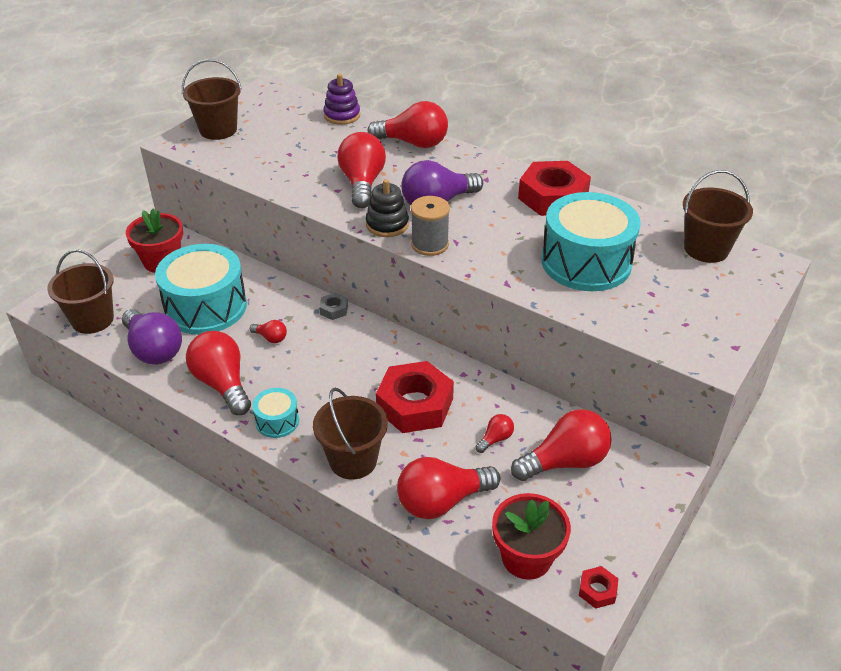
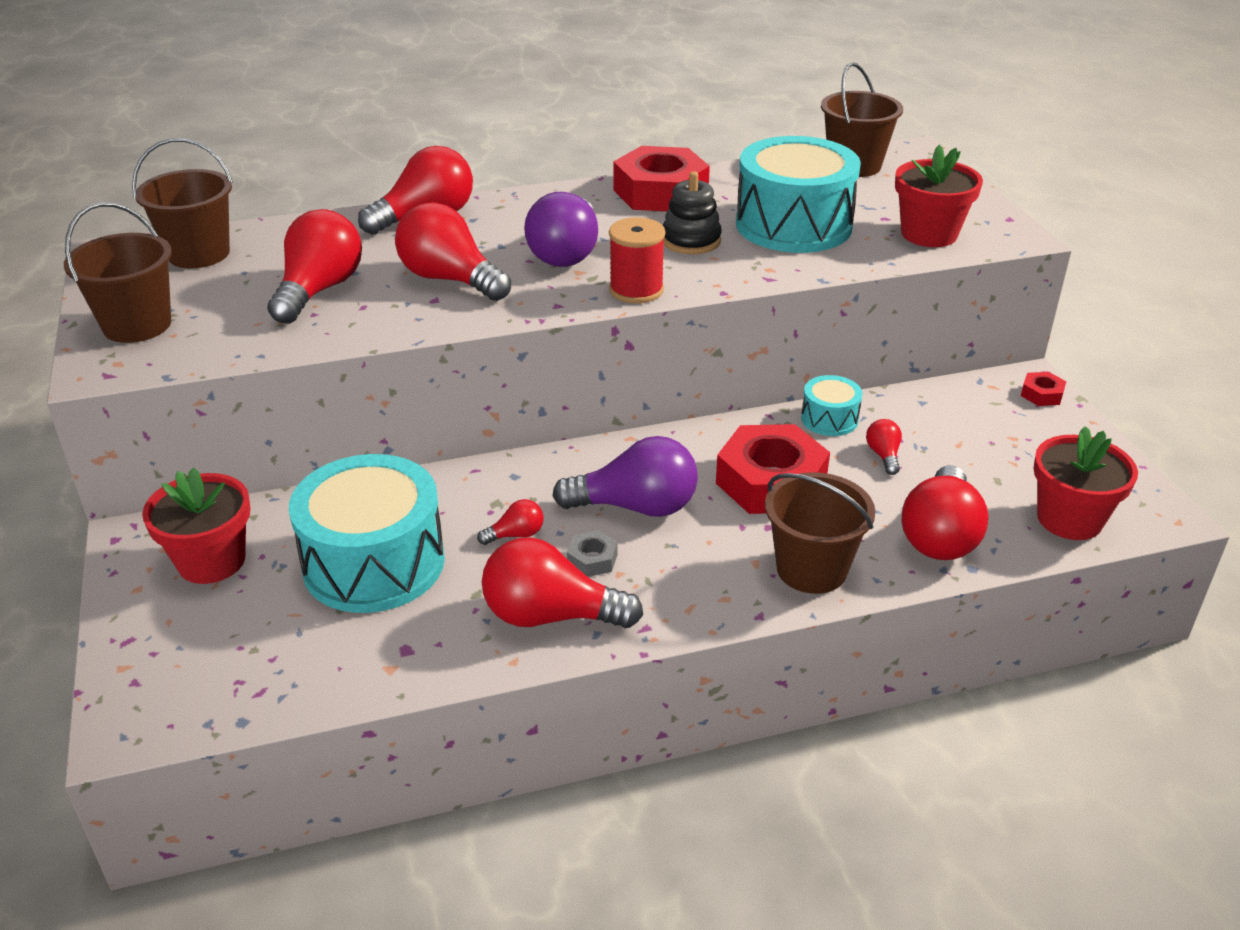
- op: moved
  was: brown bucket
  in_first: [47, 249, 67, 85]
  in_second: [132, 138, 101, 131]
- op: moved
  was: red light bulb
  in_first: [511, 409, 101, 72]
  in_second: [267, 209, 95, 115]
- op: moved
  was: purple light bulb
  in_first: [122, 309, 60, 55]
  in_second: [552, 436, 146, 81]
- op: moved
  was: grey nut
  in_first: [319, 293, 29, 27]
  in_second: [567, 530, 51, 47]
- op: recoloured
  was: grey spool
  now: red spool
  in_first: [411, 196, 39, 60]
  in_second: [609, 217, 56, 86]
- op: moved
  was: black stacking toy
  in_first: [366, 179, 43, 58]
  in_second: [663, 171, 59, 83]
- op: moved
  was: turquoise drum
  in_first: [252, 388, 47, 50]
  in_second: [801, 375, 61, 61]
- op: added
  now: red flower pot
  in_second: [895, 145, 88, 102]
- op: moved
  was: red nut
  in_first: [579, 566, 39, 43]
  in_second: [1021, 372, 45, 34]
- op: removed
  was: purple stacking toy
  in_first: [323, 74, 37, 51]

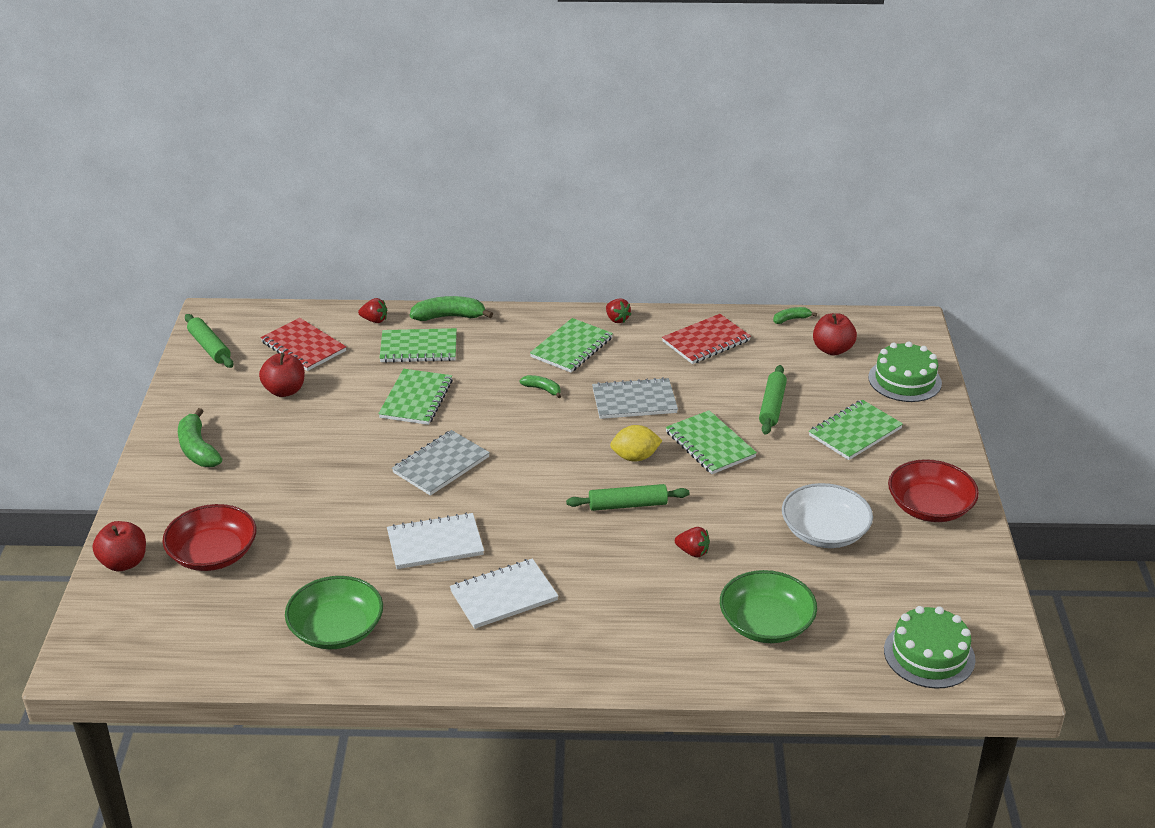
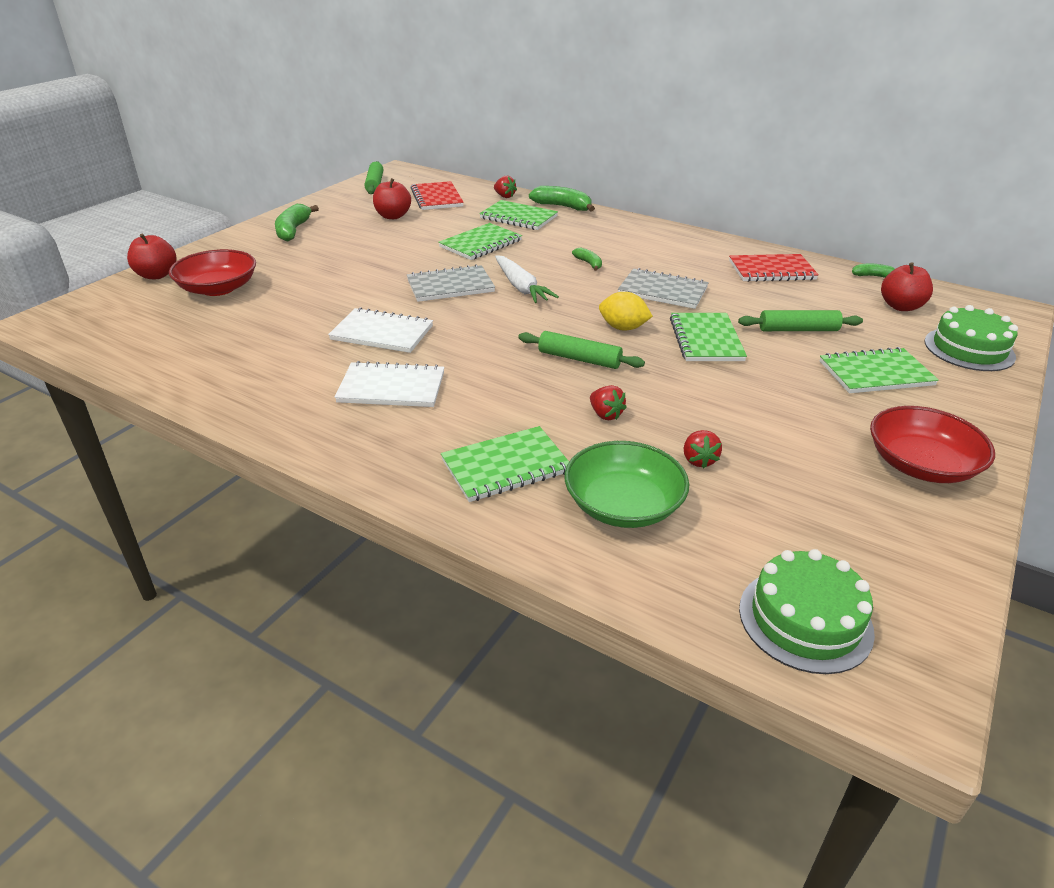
- op: moved
  was: green notebook
  in_first: [530, 318, 83, 54]
  in_second: [441, 426, 128, 76]
- op: added
  now: white carrot
  in_second: [495, 255, 64, 48]
- op: moved
  was: red strawberry
  in_first: [606, 298, 25, 25]
  in_second: [684, 430, 38, 39]
- op: turned
  was: green rolling pin
  in_first: [759, 365, 28, 70]
  in_second: [738, 310, 125, 21]
  clockwise: 45
- op: removed
  was: green bowl
  in_first: [285, 576, 98, 73]
- op: removed
  was: white bowl
  in_first: [782, 483, 91, 65]

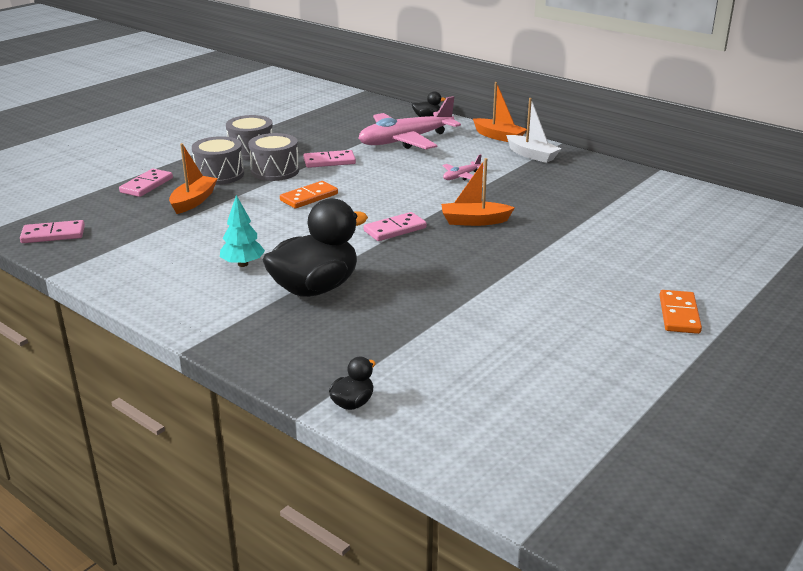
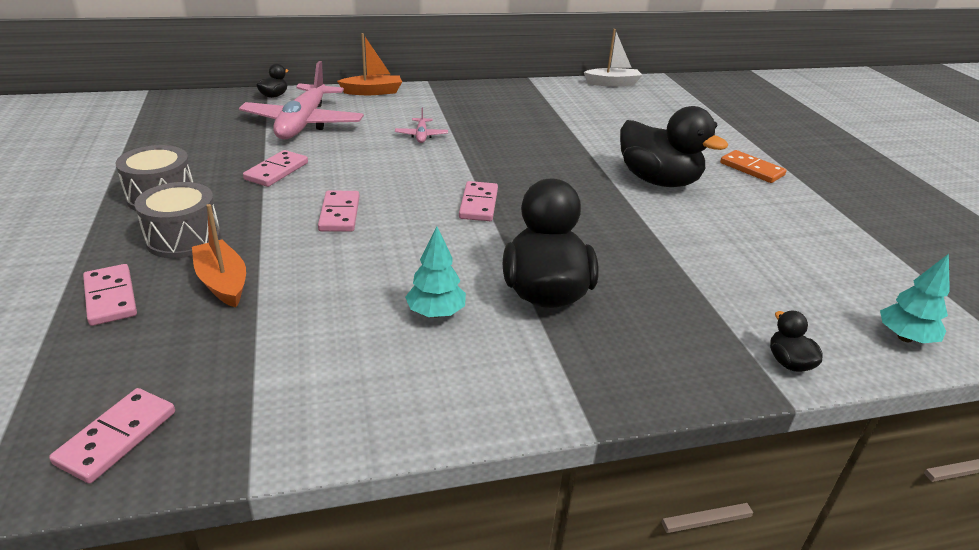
- op: recoloured
  was: orange domino
  now: pink domino
  in_first: [280, 181, 58, 28]
  in_second: [318, 190, 42, 42]
- op: moved
  was: white boat
  in_first: [506, 98, 55, 65]
  in_second: [584, 29, 58, 57]
- op: added
  now: black duck
  in_second: [620, 106, 108, 81]
- op: added
  now: turquoise tree
  in_second: [880, 254, 70, 89]
- op: removed
  was: grey drum
  in_first: [248, 133, 51, 48]
- op: removed
  was: orange boat
  in_first: [441, 158, 74, 68]

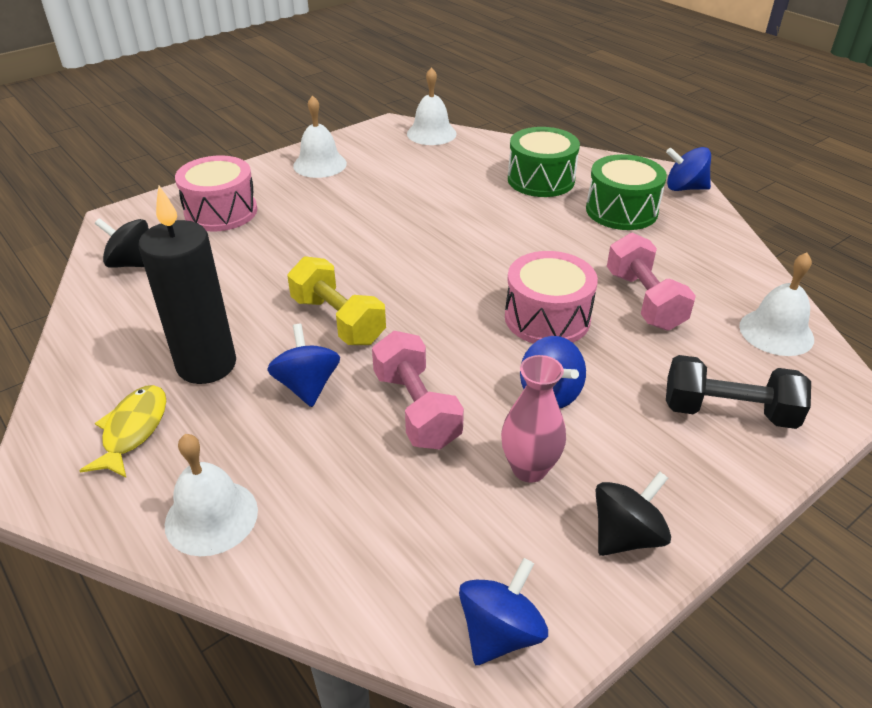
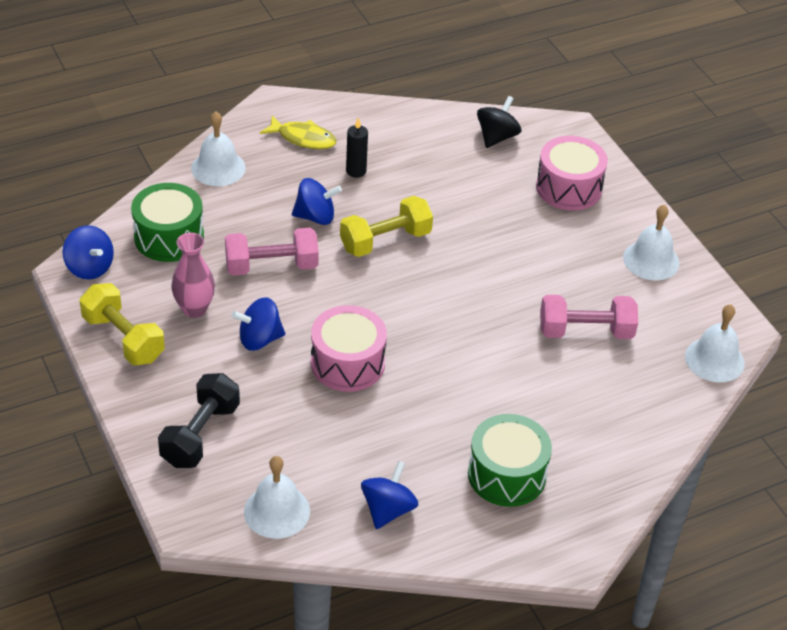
- op: replaced
  was: black spinning top
  now: yellow dumbbell
  in_first: [596, 471, 75, 85]
  in_second: [80, 283, 85, 82]
- op: moved
  was: green drum
  in_first: [508, 127, 72, 70]
  in_second: [131, 183, 73, 79]
- op: resized
  was: black candle
  in_first: [139, 186, 97, 198]
  in_second: [346, 118, 22, 60]
  ratio: 0.48
- op: moved
  was: blue spinning top
  in_first: [666, 147, 45, 44]
  in_second: [361, 461, 57, 68]
- op: moved
  was: pink dumbbell
  in_first: [607, 233, 89, 97]
  in_second: [540, 295, 98, 44]

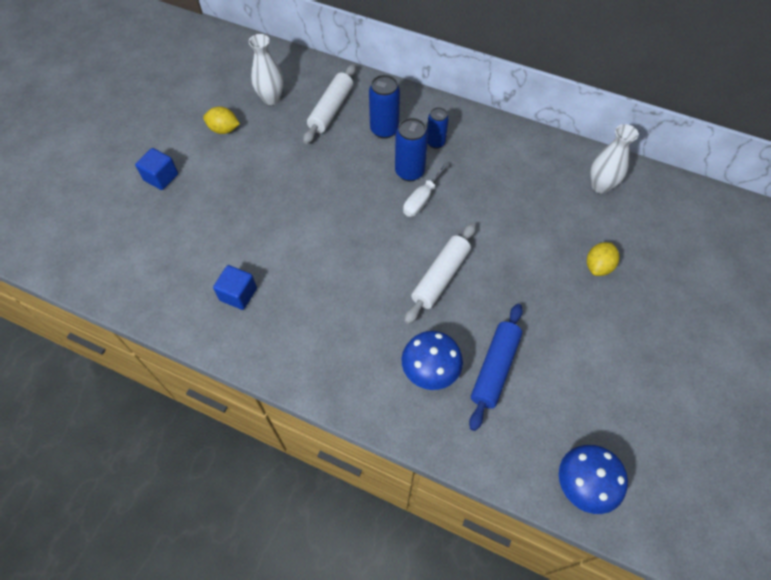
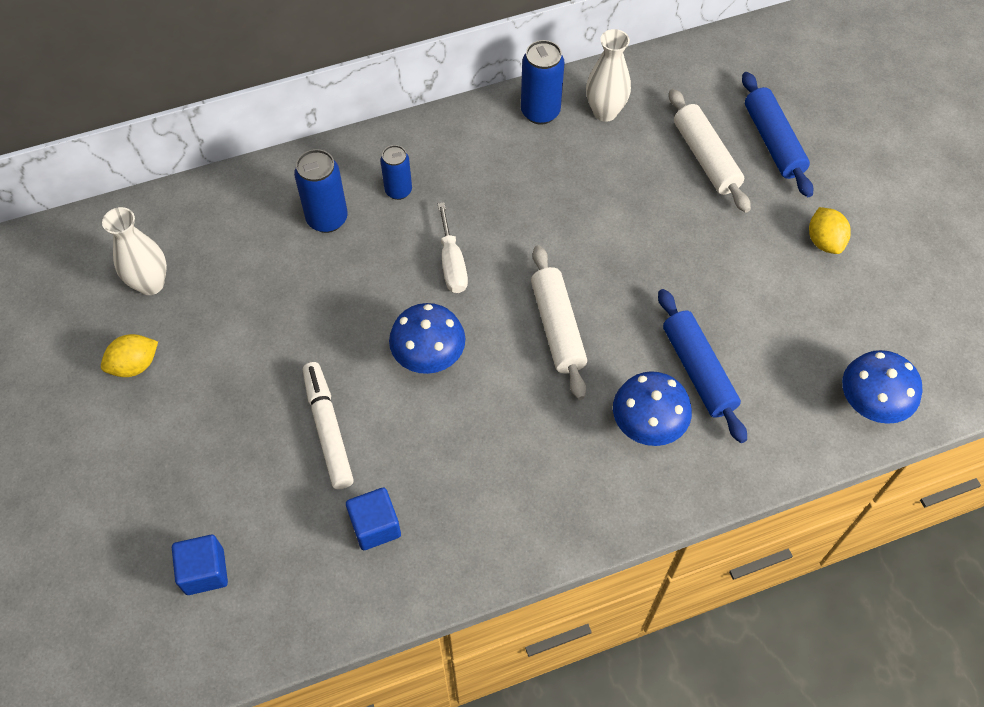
- op: moved
  was: blue cube
  in_first: [135, 148, 43, 42]
  in_second: [172, 535, 56, 60]
- op: added
  now: white marker
  in_second: [303, 362, 51, 127]
- op: added
  now: blue mushroom
  in_second: [389, 303, 76, 71]
- op: moved
  was: blue can
  in_first: [395, 118, 33, 64]
  in_second: [521, 40, 44, 85]
- op: moved
  was: white rolling pin
  in_first: [303, 64, 53, 80]
  in_second: [669, 89, 82, 124]
- op: added
  now: blue rolling pin
  in_second: [742, 72, 71, 125]
- op: moved
  was: yellow lemon
  in_first: [587, 242, 32, 34]
  in_second: [809, 207, 42, 47]

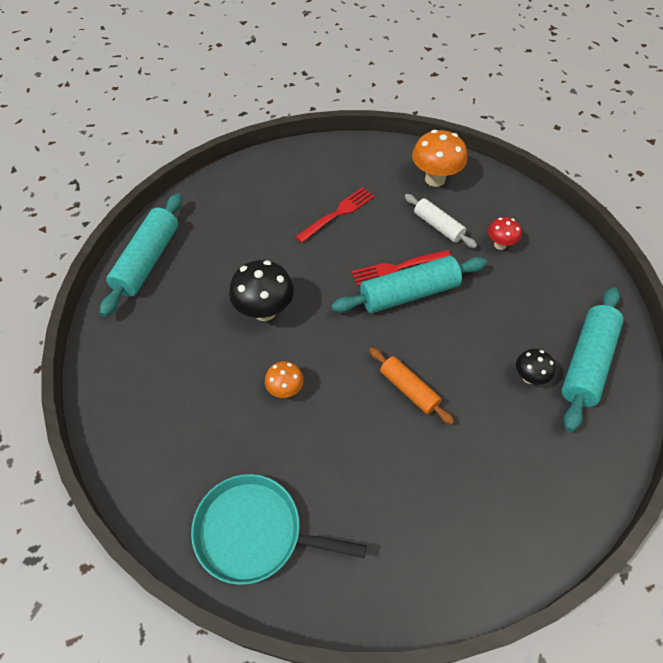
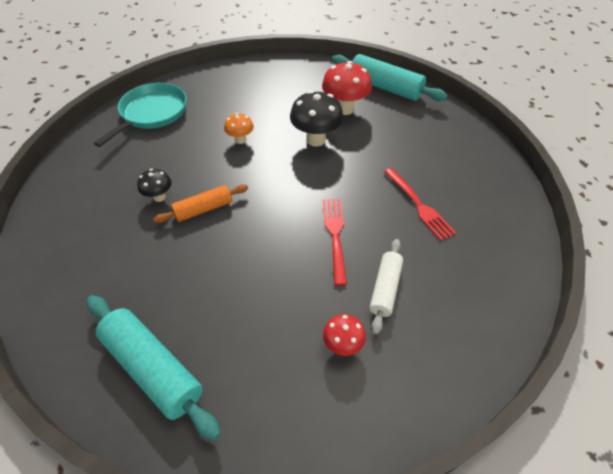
- op: moved
  was: black mushroom
  in_first: [516, 349, 39, 36]
  in_second: [137, 169, 35, 33]
- op: added
  now: red mushroom
  in_second: [322, 61, 50, 54]
- op: turned
  was: white rolling pin
  in_first: [405, 194, 72, 54]
  in_second: [370, 239, 33, 95]
  clockwise: -45
- op: removed
  was: turquoise rolling pin
  in_first: [331, 256, 156, 57]
- op: removed
  was: orange mushroom
  in_first: [412, 130, 55, 57]

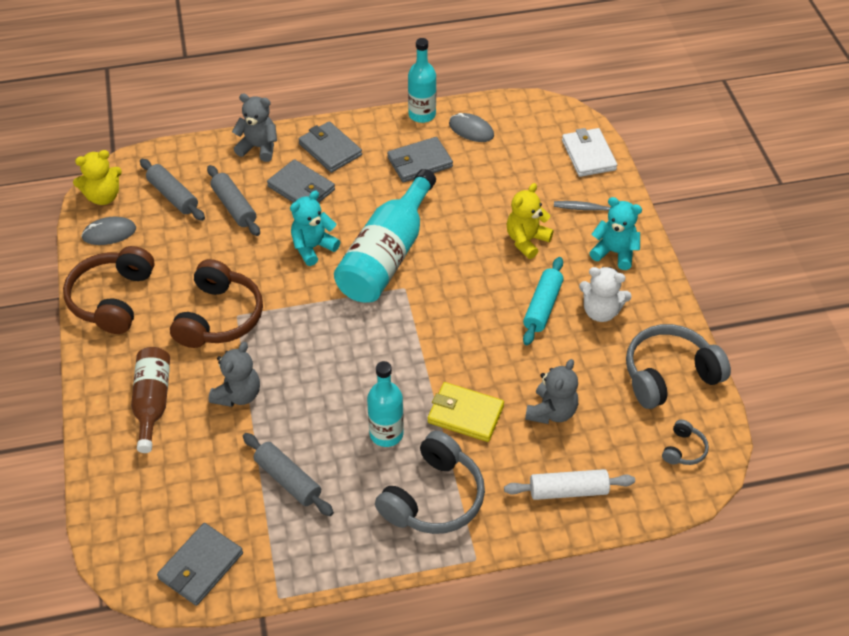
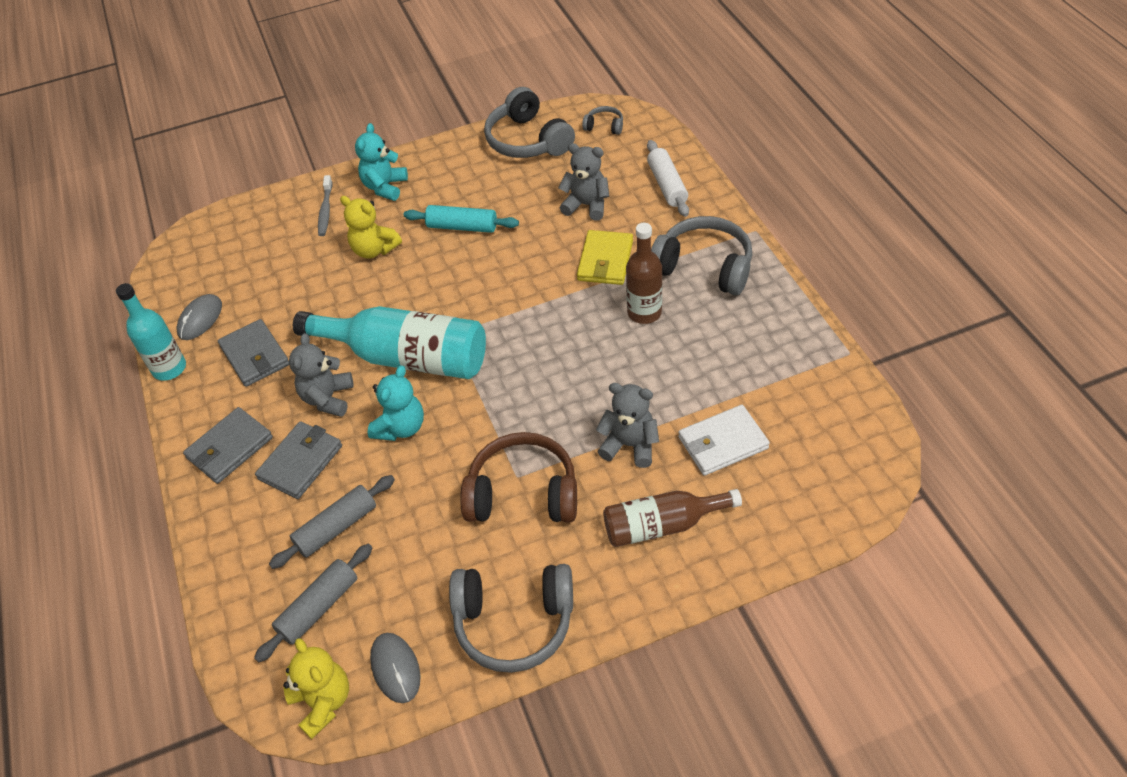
- op: moved
  was: grey teddy bear
  in_first: [232, 94, 45, 68]
  in_second: [289, 333, 65, 84]
- op: turned
  was: turquoise teddy bear
  in_first: [290, 191, 50, 75]
  in_second: [368, 365, 56, 76]
  clockwise: -105
- op: recoloured
  was: brown headphones
  now: grey headphones
  in_first: [63, 246, 91, 88]
  in_second: [449, 564, 124, 109]
- op: recoloured
  was: turquoise bottle
  now: brown bottle
  in_first: [367, 361, 37, 86]
  in_second: [626, 223, 36, 101]
- op: moved
  was: white wallet
  in_first: [562, 128, 55, 49]
  in_second: [678, 405, 92, 71]
- op: removed
  was: grey wallet
  in_first: [157, 523, 86, 83]
- op: removed
  was: grey rolling pin
  in_first: [243, 433, 91, 83]
- op: removed
  was: white teddy bear
  in_first: [579, 267, 52, 55]

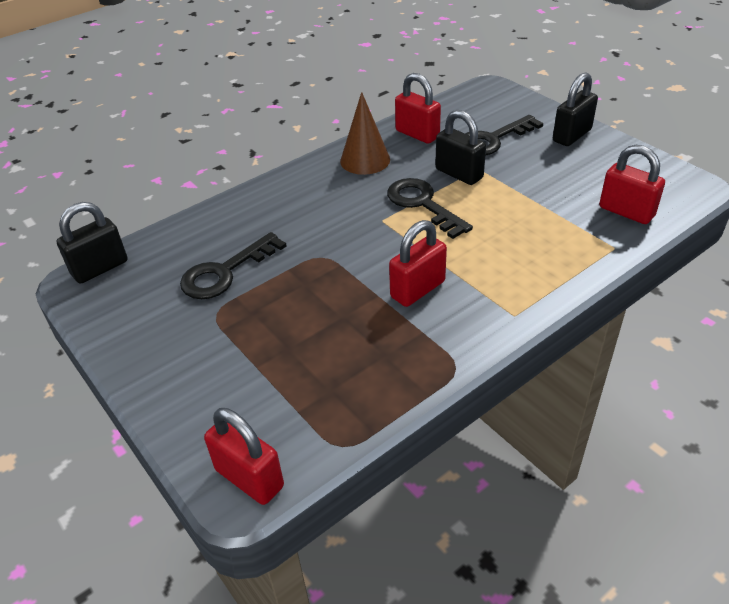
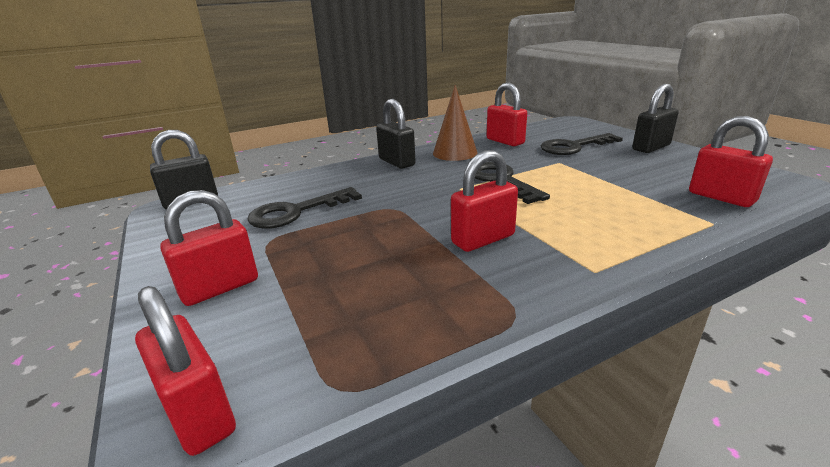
- op: added
  now: red padlock
  in_second: [160, 190, 98, 116]
- op: moved
  was: black padlock
  in_first: [435, 110, 51, 75]
  in_second: [376, 99, 40, 70]

